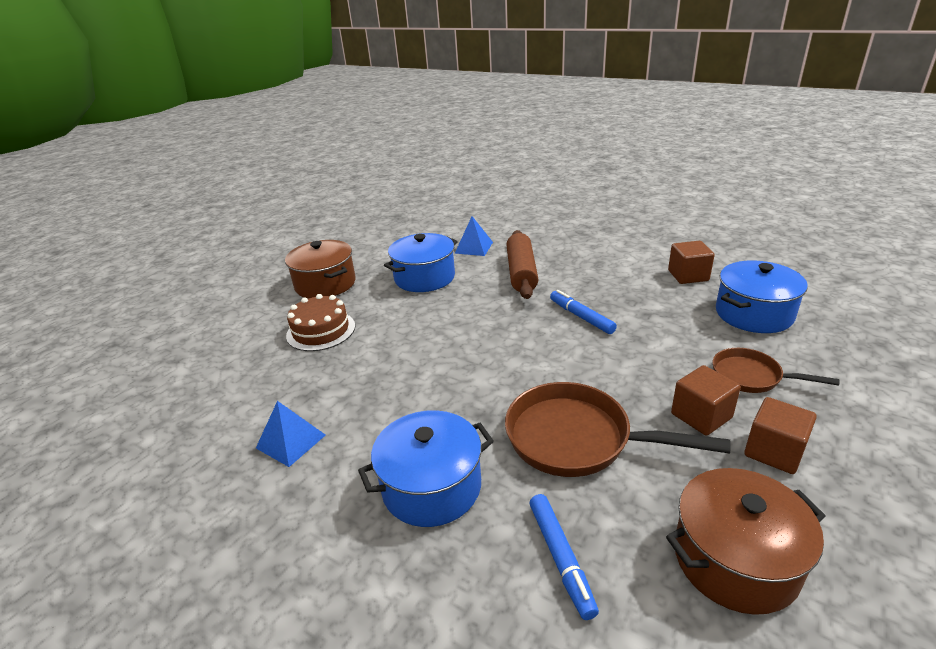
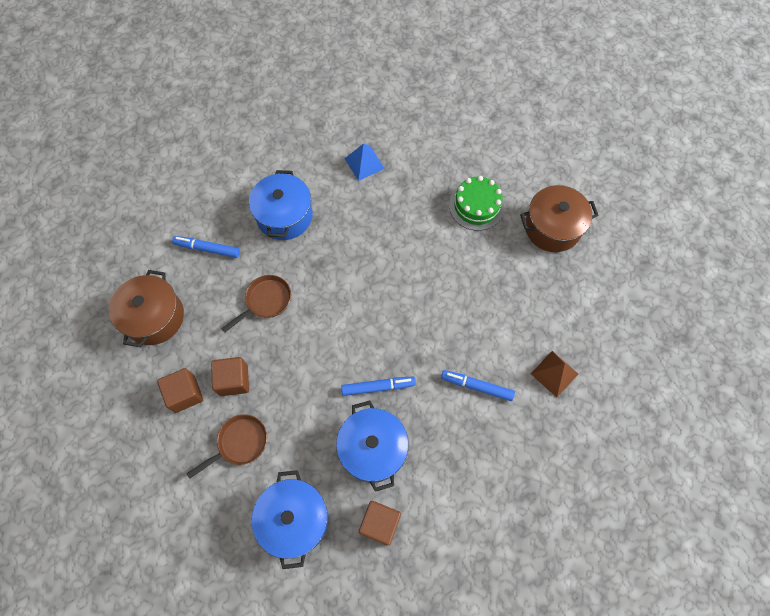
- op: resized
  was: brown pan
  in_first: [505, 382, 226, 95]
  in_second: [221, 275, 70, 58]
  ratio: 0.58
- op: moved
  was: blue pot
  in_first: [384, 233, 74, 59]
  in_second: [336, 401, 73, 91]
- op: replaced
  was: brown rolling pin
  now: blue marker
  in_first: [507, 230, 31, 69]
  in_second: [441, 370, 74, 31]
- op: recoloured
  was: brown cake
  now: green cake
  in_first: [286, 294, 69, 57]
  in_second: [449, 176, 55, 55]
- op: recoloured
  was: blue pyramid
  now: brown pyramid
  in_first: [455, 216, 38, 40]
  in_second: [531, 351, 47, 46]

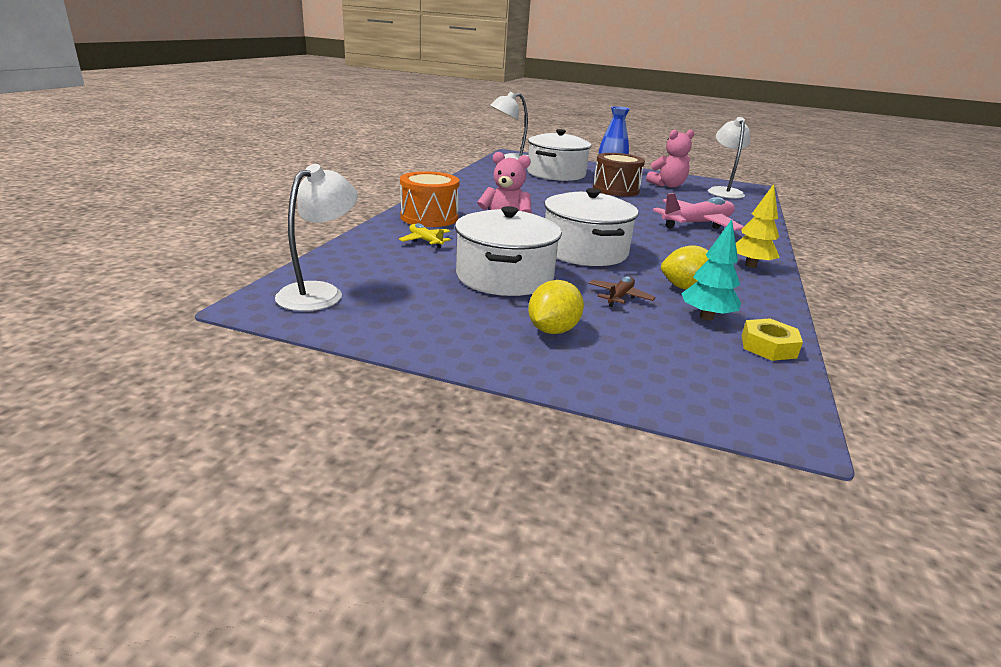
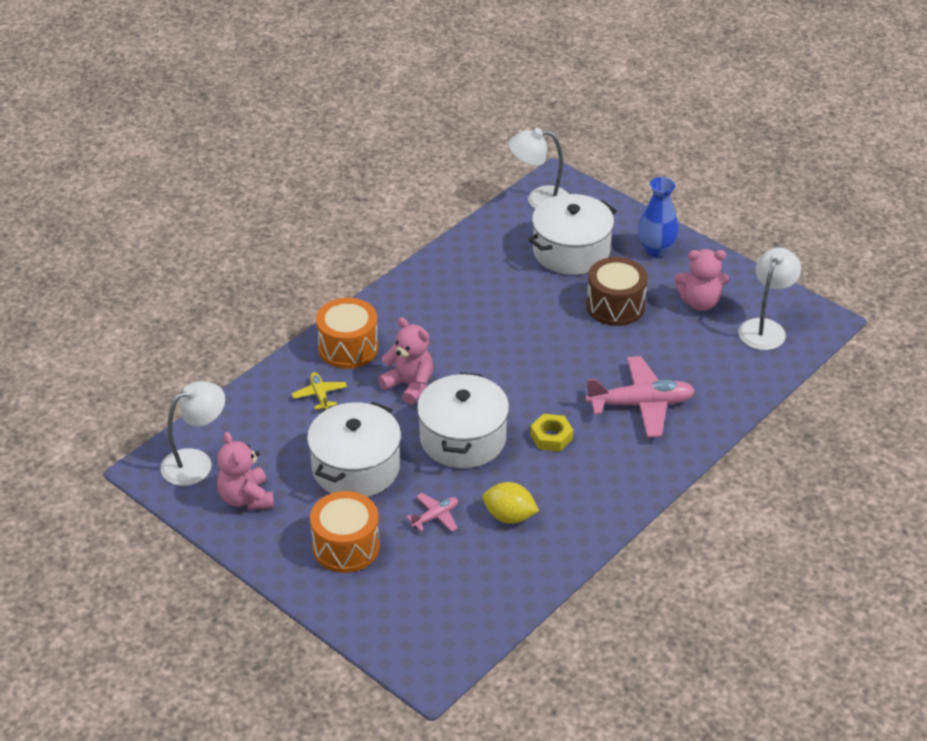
- op: added
  now: pink teddy bear
  in_second: [217, 432, 57, 78]
- op: replaced
  was: yellow lemon
  now: orange drum
  in_first: [528, 280, 56, 54]
  in_second: [310, 491, 70, 82]
- op: recoloured
  was: brown plane
  now: pink plane
  in_first: [589, 276, 67, 31]
  in_second: [407, 493, 51, 39]
- op: moved
  was: yellow nut
  in_first: [742, 319, 61, 42]
  in_second: [530, 414, 43, 38]
- op: removed
  was: turquoise tree
  in_first: [681, 220, 60, 100]
- op: removed
  was: yellow tree
  in_first: [736, 184, 44, 84]

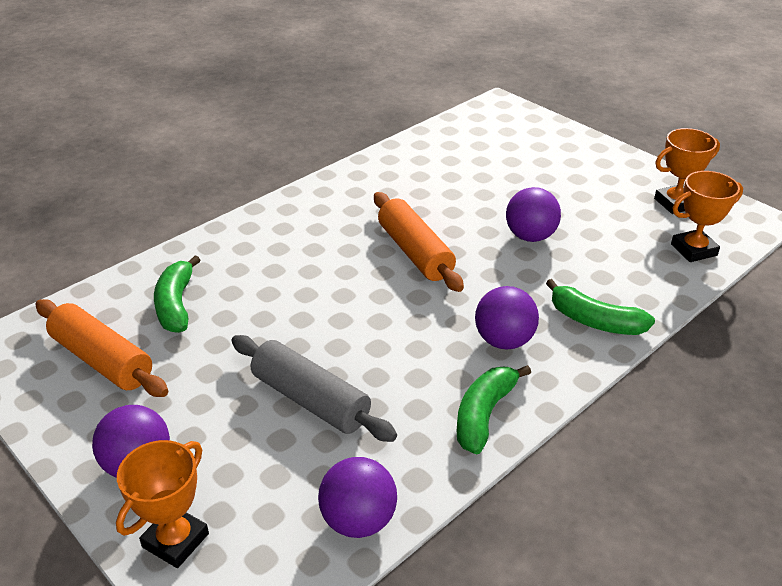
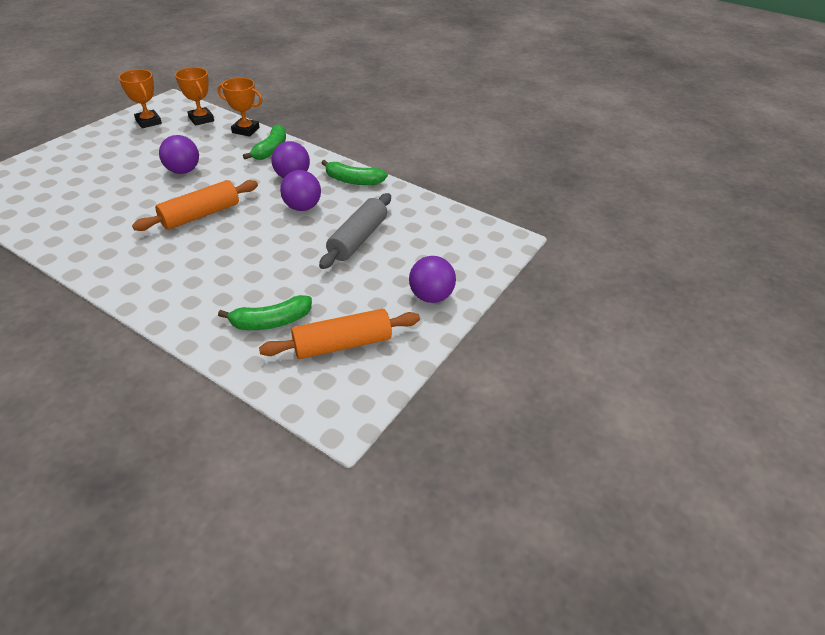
- op: moved
  was: orange trophy
  in_first: [116, 440, 93, 128]
  in_second: [217, 77, 46, 60]
- op: turned
  was: orange rolling pin
  in_first: [35, 299, 133, 98]
  in_second: [259, 309, 161, 50]
  clockwise: 45
- op: moved
  was: purple ball
  in_first: [318, 457, 79, 81]
  in_second: [280, 170, 41, 41]

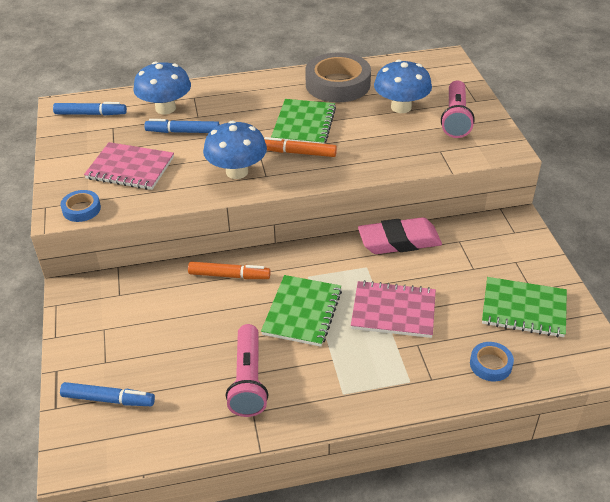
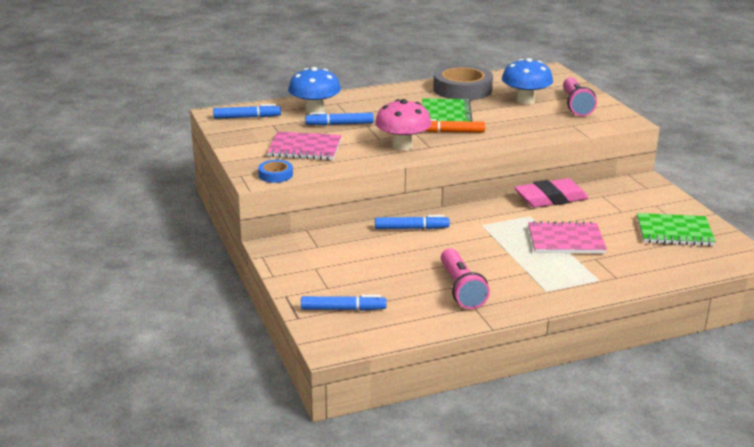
- op: recoloured
  was: blue mushroom
  now: pink mushroom
  in_first: [203, 121, 64, 58]
  in_second: [375, 99, 56, 51]
- op: recoloured
  was: orange marker
  now: blue marker
  in_first: [188, 261, 83, 18]
  in_second: [375, 215, 75, 14]
- op: removed
  was: green notebook
  in_first: [261, 275, 81, 72]
- op: removed
  was: blue tape
  in_first: [470, 342, 44, 39]

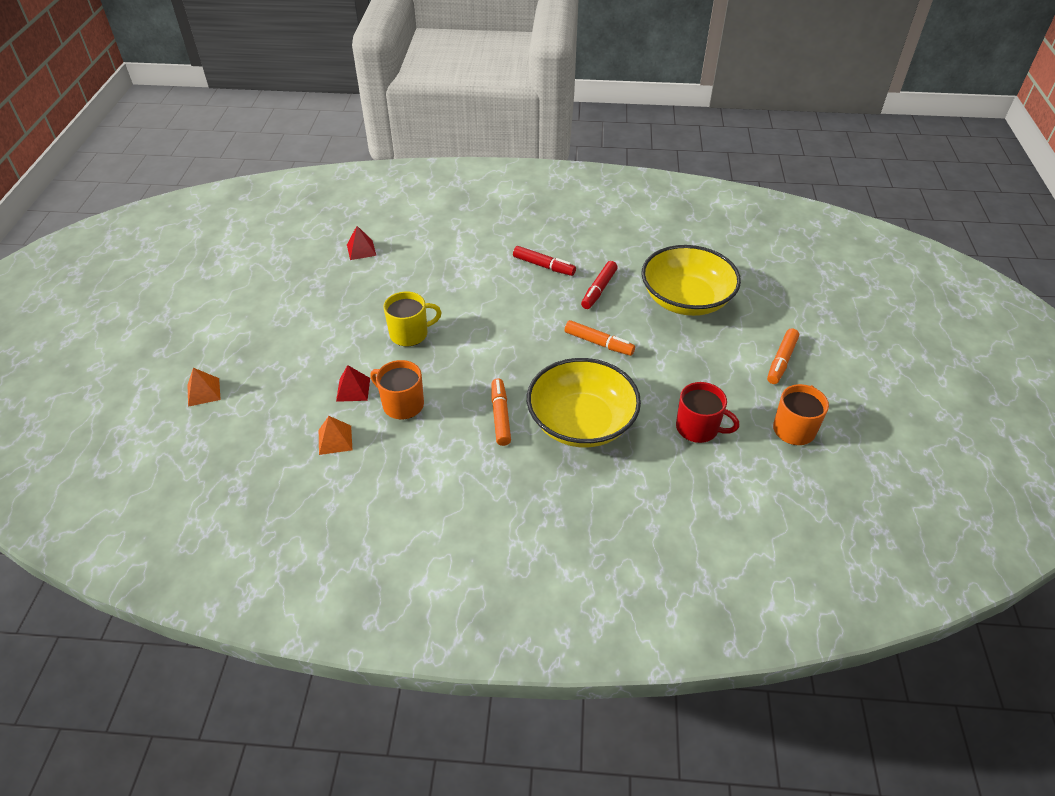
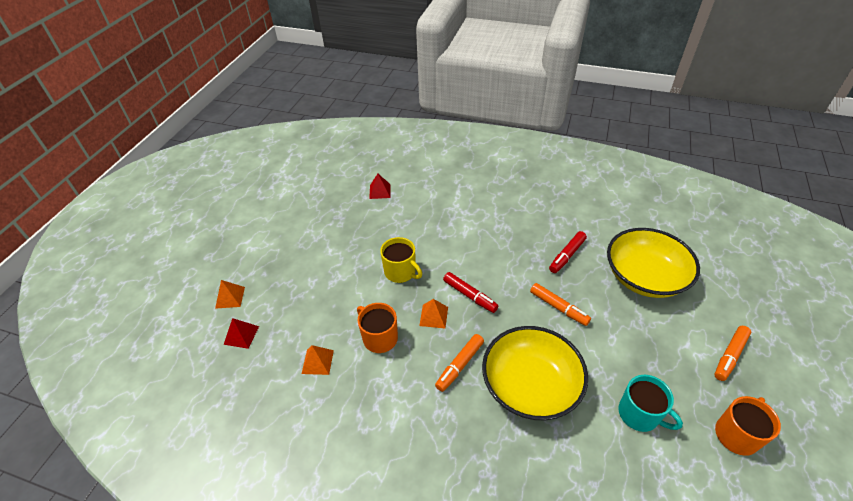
- op: moved
  was: red pyramid
  in_first: [336, 365, 34, 37]
  in_second: [224, 318, 35, 31]
- op: turned
  was: yellow mug
  in_first: [383, 292, 59, 54]
  in_second: [380, 237, 42, 46]
  clockwise: 45
- op: added
  now: orange pyramid
  in_second: [419, 299, 29, 29]
- op: turned
  was: orange marker
  in_first: [491, 378, 20, 68]
  in_second: [435, 334, 49, 58]
  clockwise: -150
- op: moved
  was: red marker
  in_first: [513, 246, 63, 30]
  in_second: [443, 272, 55, 41]
- op: recoloured
  was: red mug
  now: turquoise mug
  in_first: [676, 382, 64, 61]
  in_second: [618, 375, 65, 57]

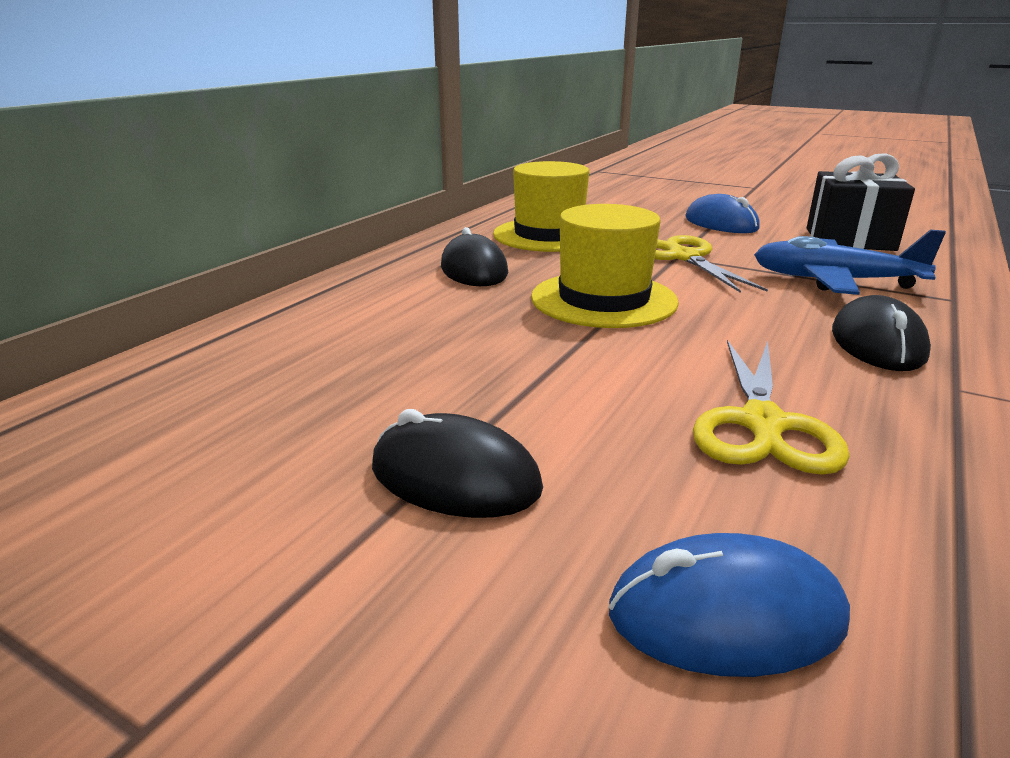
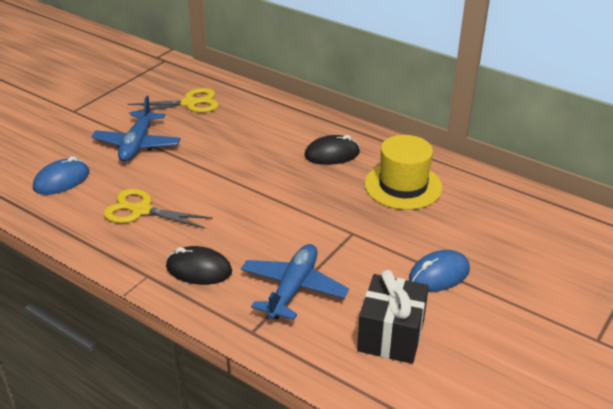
- op: turned
  was: blue mouse
  in_first: [609, 533, 241, 144]
  in_second: [33, 156, 56, 39]
  clockwise: 45
- op: replaced
  was: black mouse
  now: blue plane
  in_first: [372, 409, 171, 109]
  in_second: [91, 96, 90, 66]
- op: moved
  was: yellow scissors
  in_first: [655, 235, 113, 58]
  in_second: [128, 88, 91, 26]
- op: removed
  was: yellow hat
  in_first: [531, 204, 148, 124]

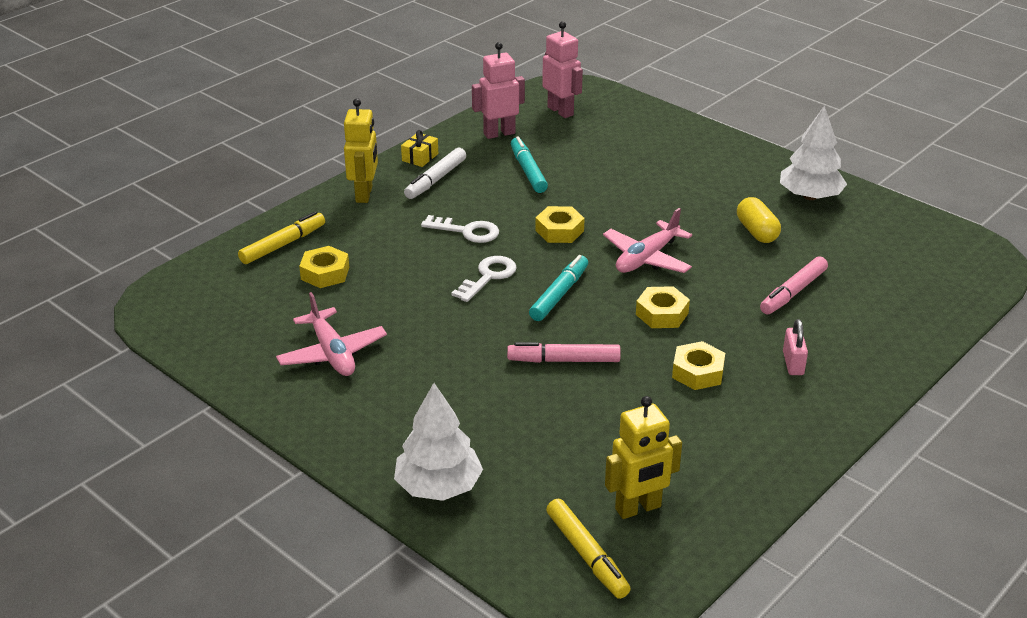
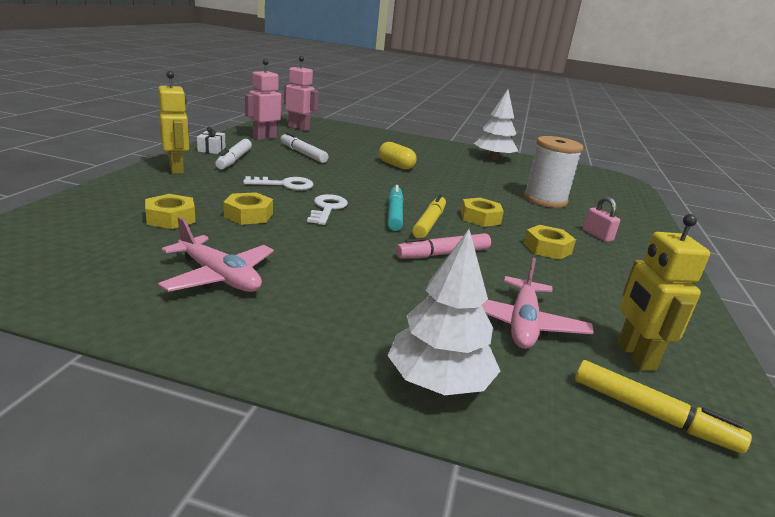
- op: recoloured
  was: yellow gift
  now: white gift
  in_first: [401, 130, 37, 37]
  in_second: [197, 127, 28, 27]
- op: moved
  was: yellow nut
  in_first: [535, 206, 50, 37]
  in_second: [223, 192, 50, 33]
- op: recoloured
  was: turquoise marker
  now: white marker
  in_first: [511, 136, 37, 57]
  in_second: [280, 132, 48, 31]
- op: moved
  was: yellow capsule
  in_first: [737, 197, 44, 46]
  in_second: [379, 142, 38, 28]
- op: moved
  was: yellow marker
  in_first: [238, 212, 87, 52]
  in_second: [412, 194, 34, 44]
- op: moved
  was: pink plane
  in_first: [603, 208, 89, 65]
  in_second: [482, 258, 112, 91]
- op: replaced
  was: pink marker
  now: white spool
  in_first: [760, 256, 68, 59]
  in_second: [524, 136, 60, 72]
- op: turned
  was: yellow robot
  in_first: [605, 396, 77, 123]
  in_second: [618, 214, 92, 157]
  clockwise: 135

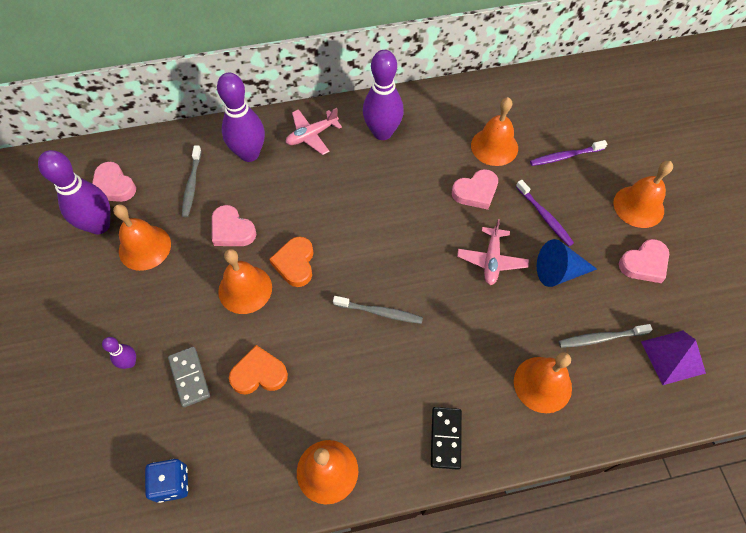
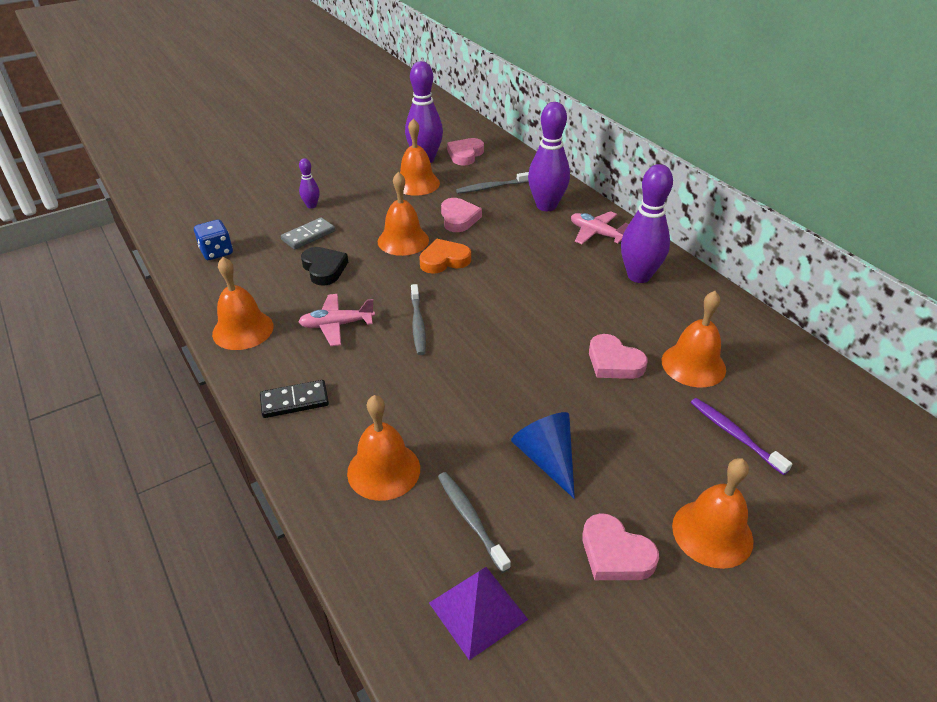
- op: moved
  was: pink plane
  in_first: [457, 219, 72, 66]
  in_second: [298, 294, 77, 52]
- op: recoloured
  was: orange heart
  now: black heart
  in_first: [229, 345, 59, 49]
  in_second: [301, 247, 47, 39]
- op: turned
  was: pink heart
  in_first: [212, 205, 44, 41]
  in_second: [441, 198, 41, 34]
  clockwise: 150
- op: removed
  was: purple toothbrush
  in_first: [516, 180, 58, 66]

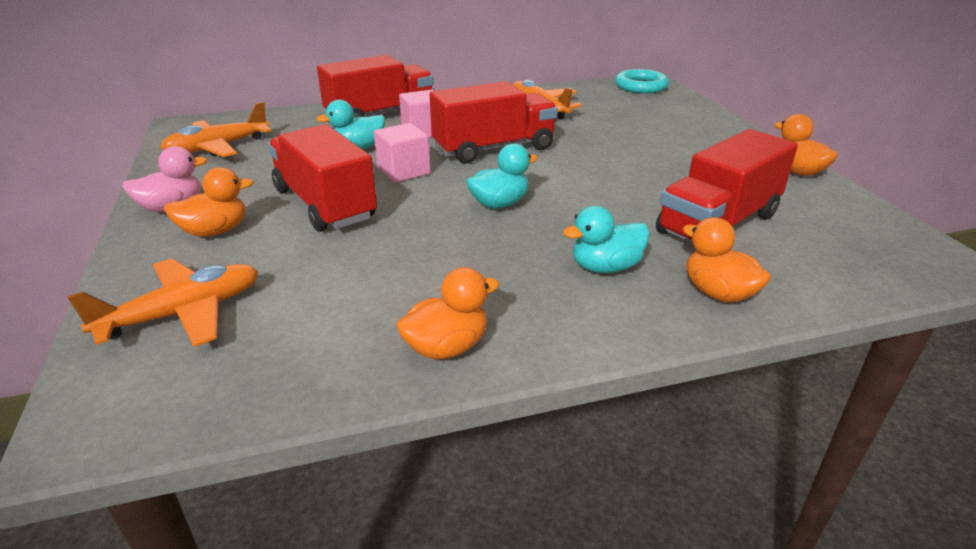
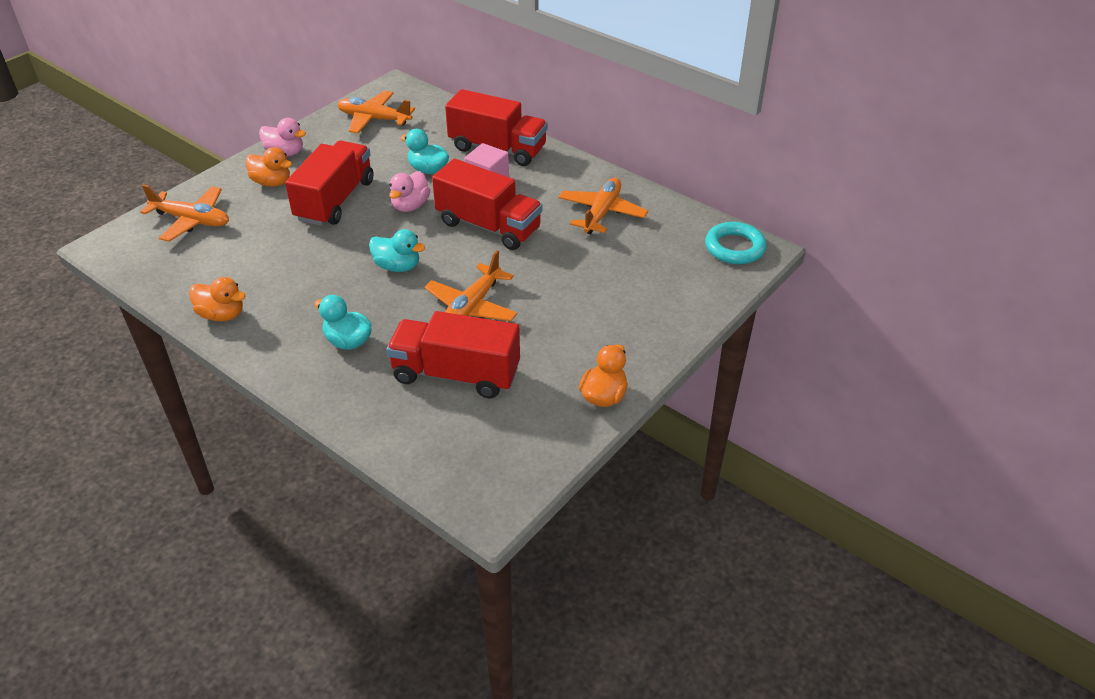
- op: replaced
  was: pink cube
  now: pink duck
  in_first: [374, 123, 57, 60]
  in_second: [389, 171, 42, 41]
- op: added
  now: orange plane
  in_second: [424, 251, 94, 70]
- op: removed
  was: orange duck
  in_first: [682, 217, 89, 86]

